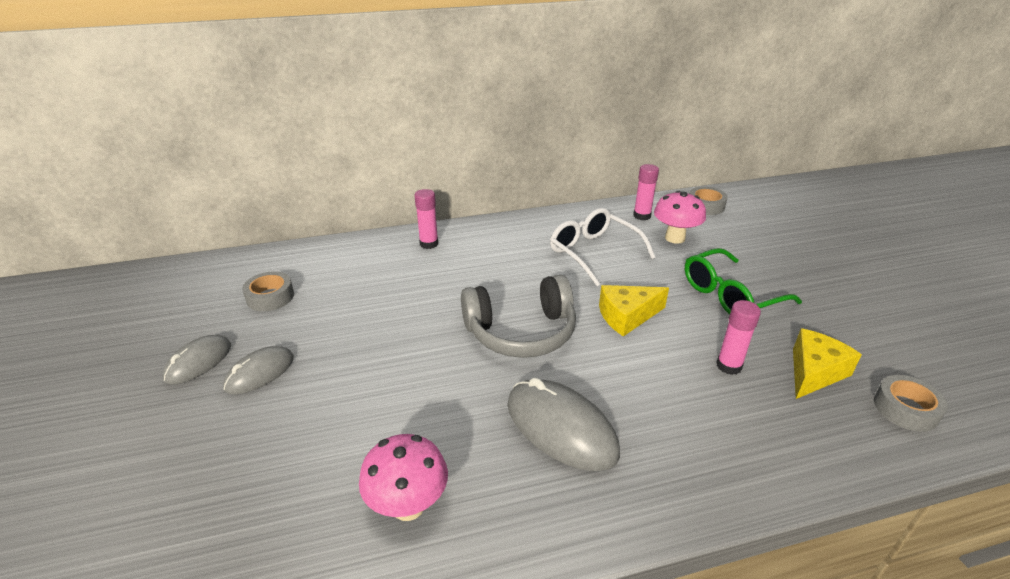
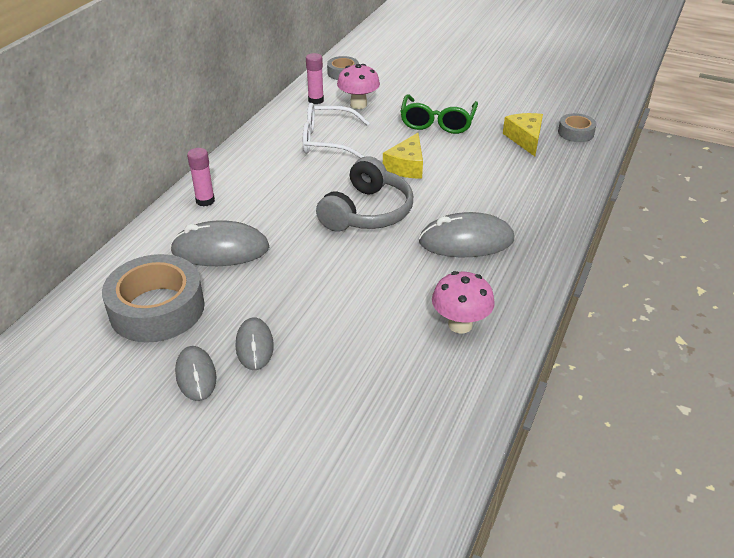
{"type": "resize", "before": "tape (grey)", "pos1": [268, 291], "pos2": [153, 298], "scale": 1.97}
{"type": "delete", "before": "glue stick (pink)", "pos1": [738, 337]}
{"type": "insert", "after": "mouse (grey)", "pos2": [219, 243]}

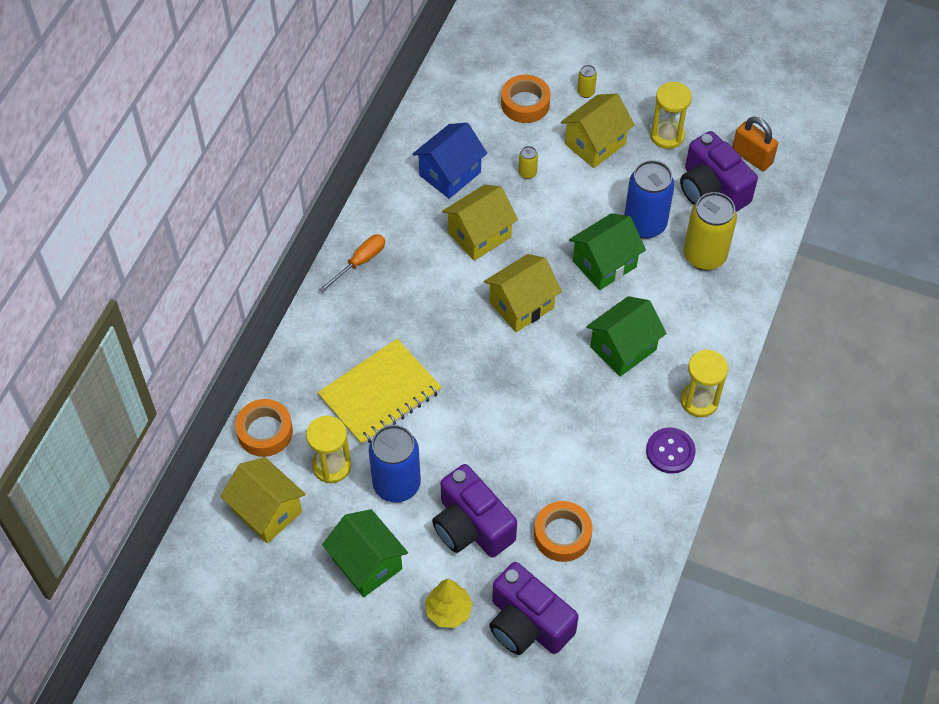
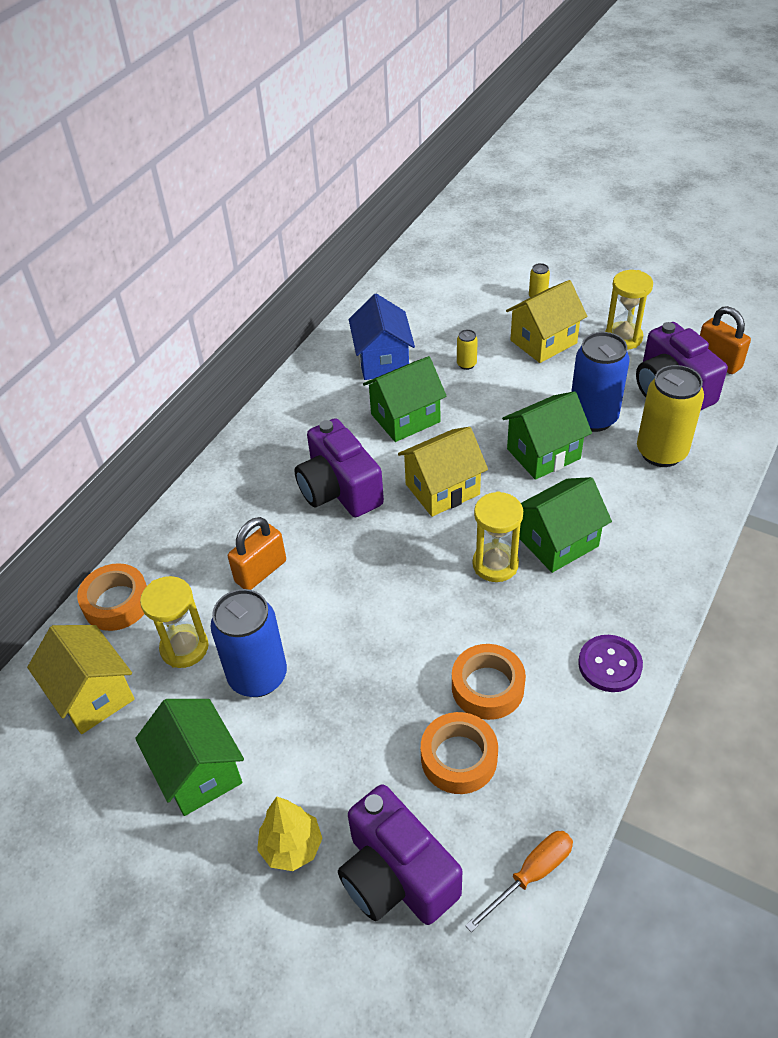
{"type": "move", "before": "tape (orange)", "pos1": [525, 99], "pos2": [489, 682]}
{"type": "rotate", "before": "house (blue)", "pos1": [450, 161], "pos2": [382, 337], "turn": -60}
{"type": "recolor", "before": "house (yellow)", "after": "house (green)", "pos1": [480, 223], "pos2": [405, 399]}
{"type": "move", "before": "screwdriver (orange)", "pos1": [352, 263], "pos2": [519, 881]}
{"type": "replace", "before": "notebook (yellow)", "after": "padlock (orange)", "pos1": [380, 392], "pos2": [257, 553]}
{"type": "move", "before": "hourglass (yellow)", "pos1": [704, 383], "pos2": [498, 537]}
{"type": "move", "before": "camera (purple)", "pos1": [474, 511], "pos2": [339, 467]}

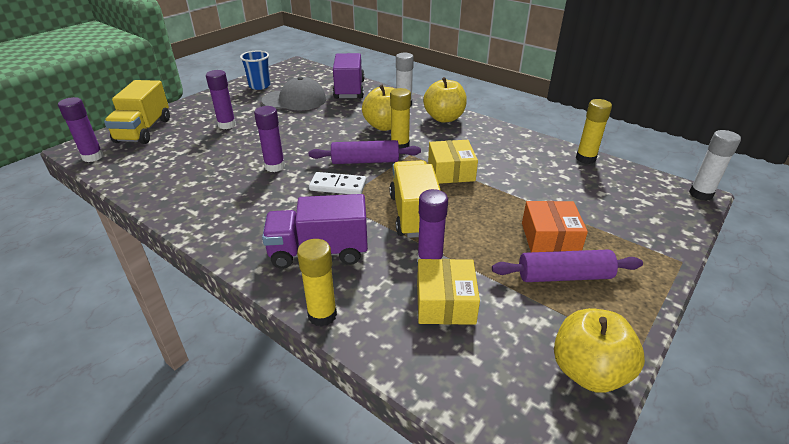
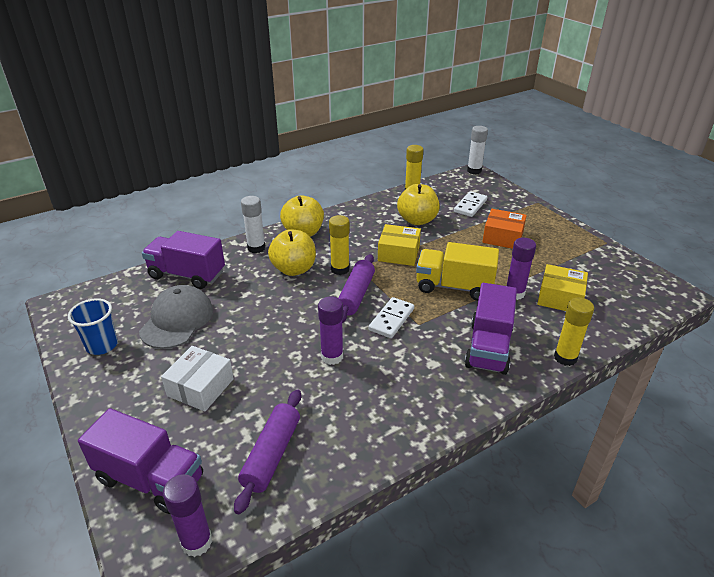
{"type": "replace", "before": "glue stick (purple)", "after": "box (white)", "pos1": [221, 99], "pos2": [197, 378]}
{"type": "recolor", "before": "truck (yellow)", "after": "truck (purple)", "pos1": [137, 112], "pos2": [140, 461]}
{"type": "move", "before": "rolling pin (purple)", "pos1": [567, 266], "pos2": [267, 451]}
{"type": "move", "before": "apple (yellow)", "pos1": [599, 350], "pos2": [418, 204]}
{"type": "insert", "after": "domino (white)", "pos2": [470, 204]}

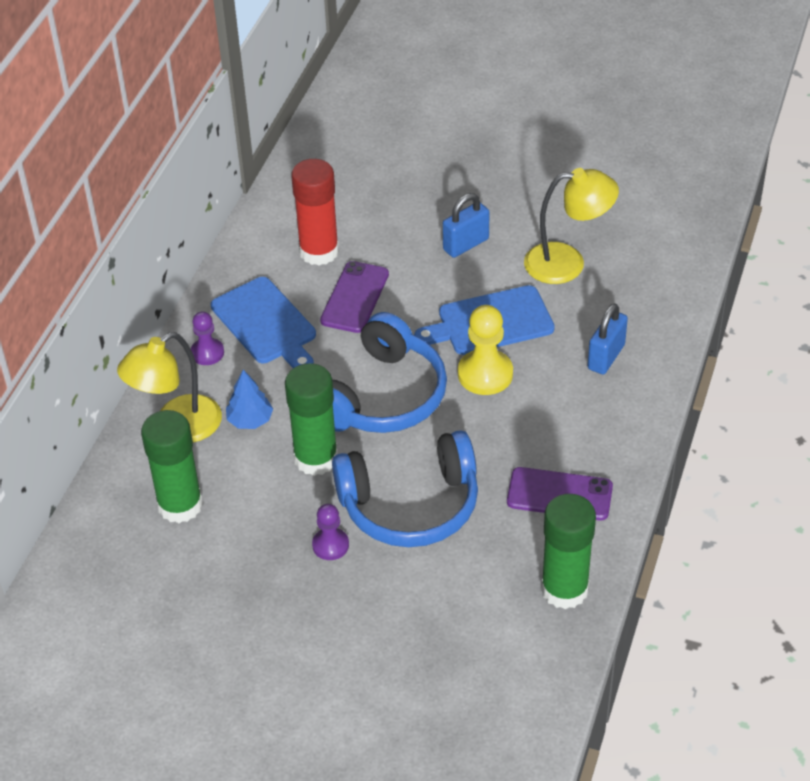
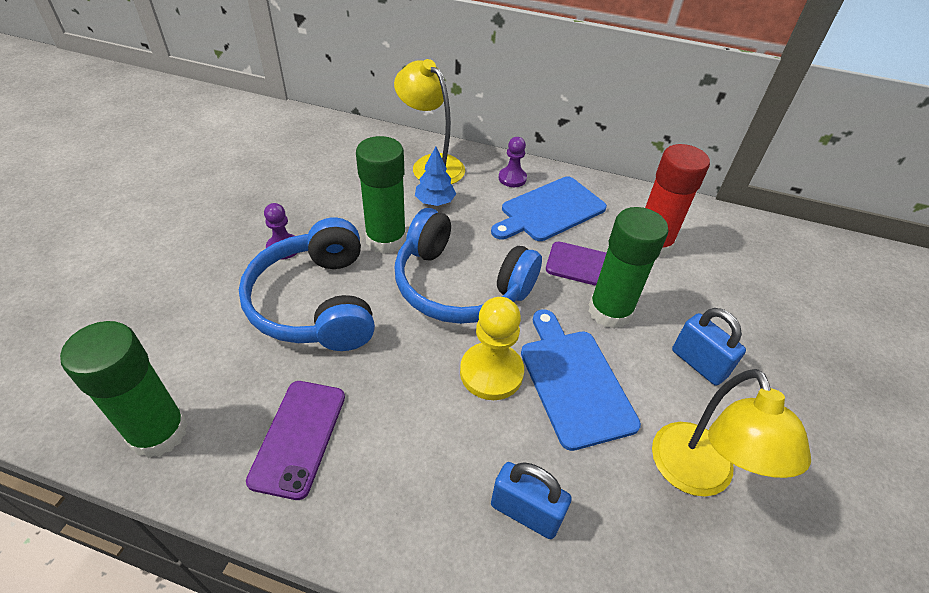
{"type": "move", "before": "glue stick (green)", "pos1": [172, 466], "pos2": [628, 268]}

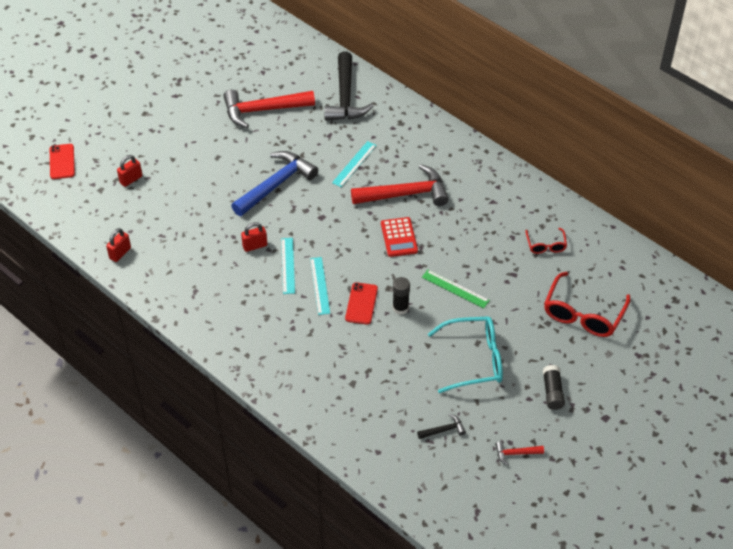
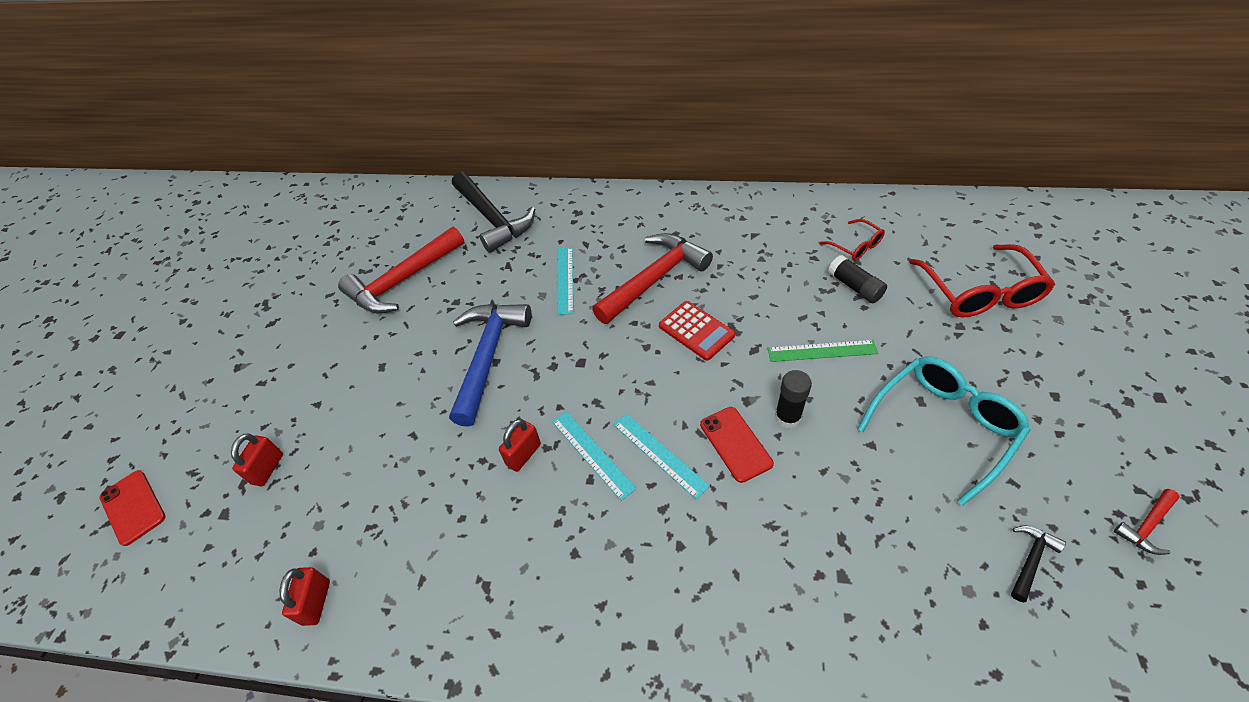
{"type": "move", "before": "glue stick (black)", "pos1": [554, 387], "pos2": [857, 279]}

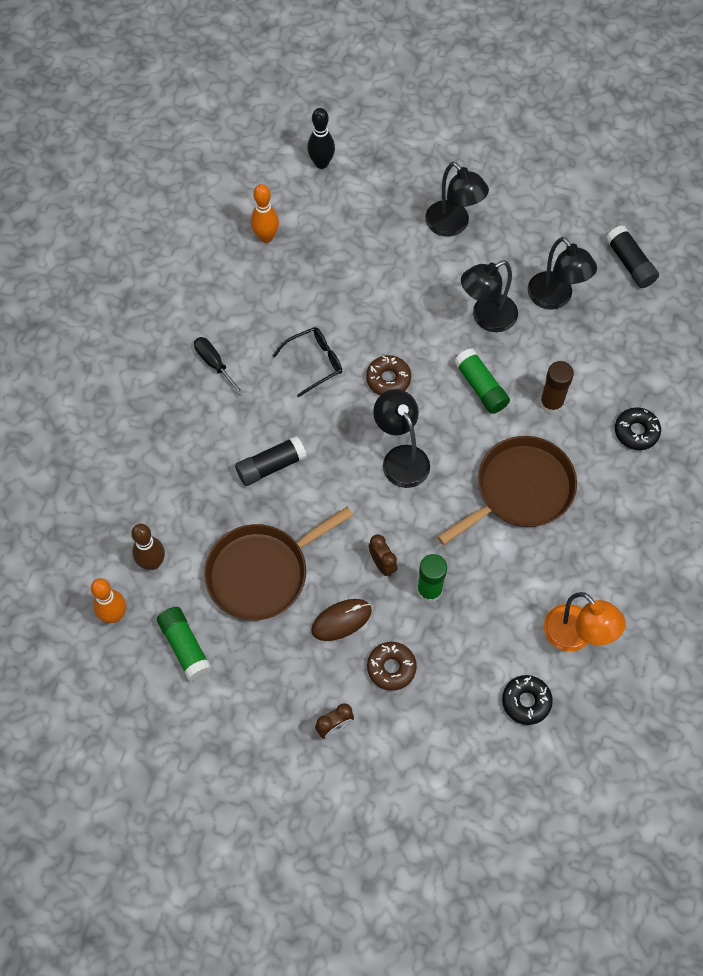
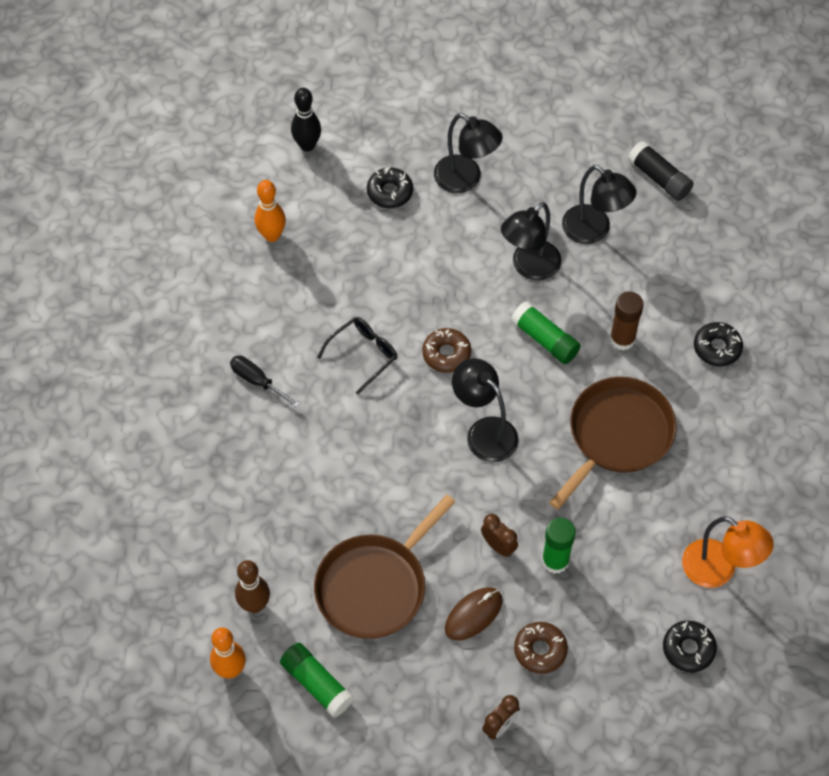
{"type": "delete", "before": "glue stick (black)", "pos1": [271, 461]}
{"type": "insert", "after": "donut (black)", "pos2": [390, 187]}

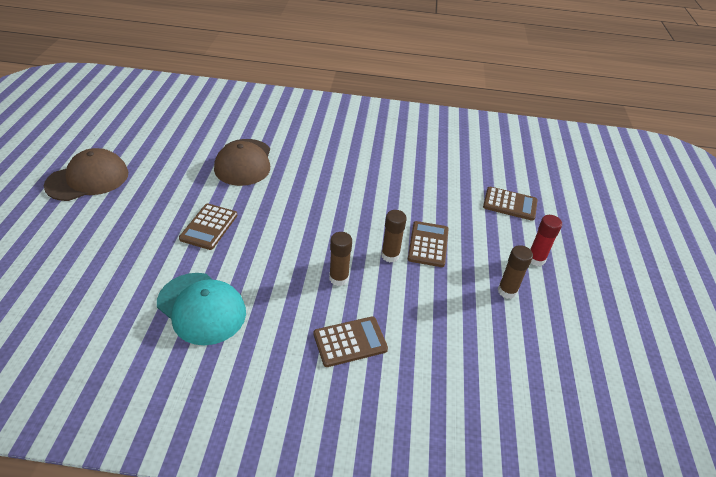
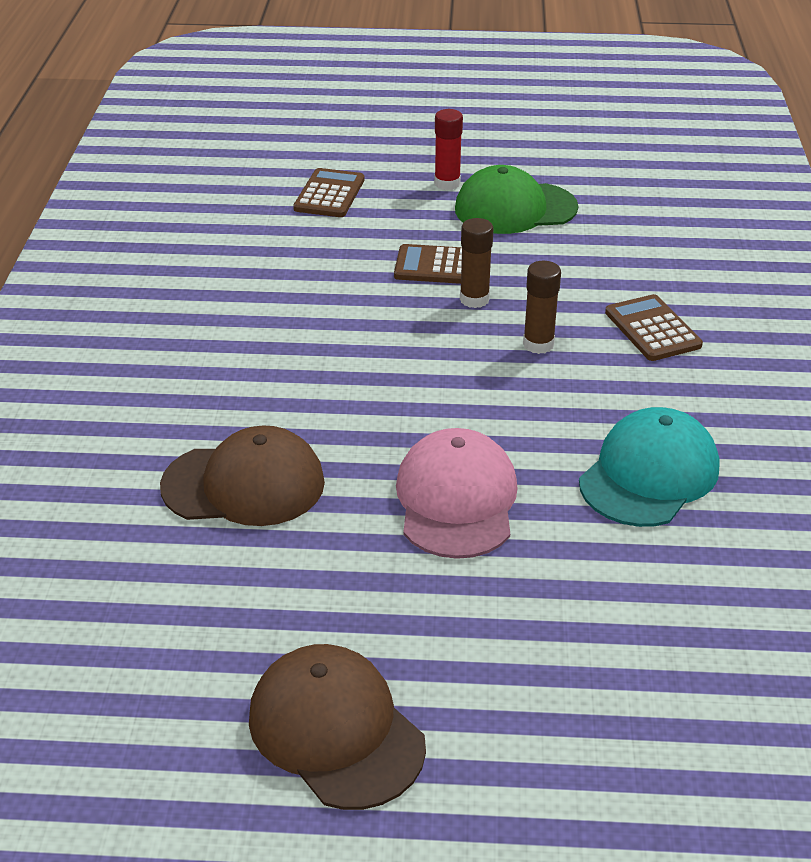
{"type": "replace", "before": "calculator (brown)", "after": "cap (pink)", "pos1": [208, 226], "pos2": [457, 493]}
{"type": "replace", "before": "glue stick (brown)", "after": "cap (green)", "pos1": [515, 272], "pos2": [516, 199]}

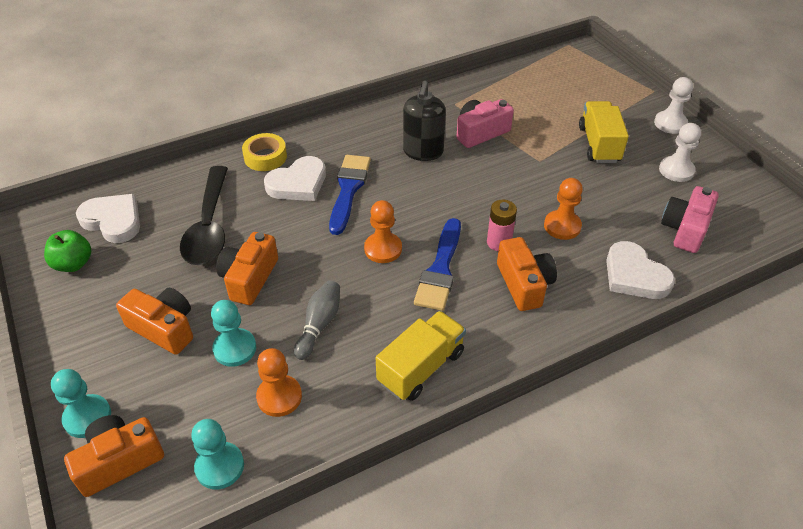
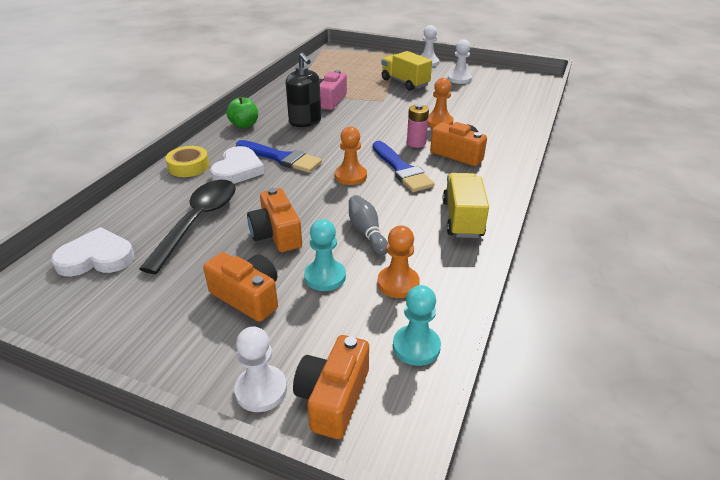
{"type": "rotate", "before": "brush (blue)", "pos1": [350, 195], "pos2": [279, 156], "turn": 150}
{"type": "rotate", "before": "spoon (black)", "pos1": [204, 215], "pos2": [187, 227], "turn": -120}
{"type": "delete", "before": "camera (pink)", "pos1": [690, 219]}
{"type": "move", "before": "apple (green)", "pos1": [67, 251], "pos2": [242, 112]}
{"type": "delete", "before": "heart (white)", "pos1": [640, 270]}
{"type": "rotate", "before": "camera (orange)", "pos1": [154, 321], "pos2": [240, 287], "turn": 45}
{"type": "recolor", "before": "pawn (turquoise)", "after": "pawn (white)", "pos1": [81, 403], "pos2": [260, 369]}

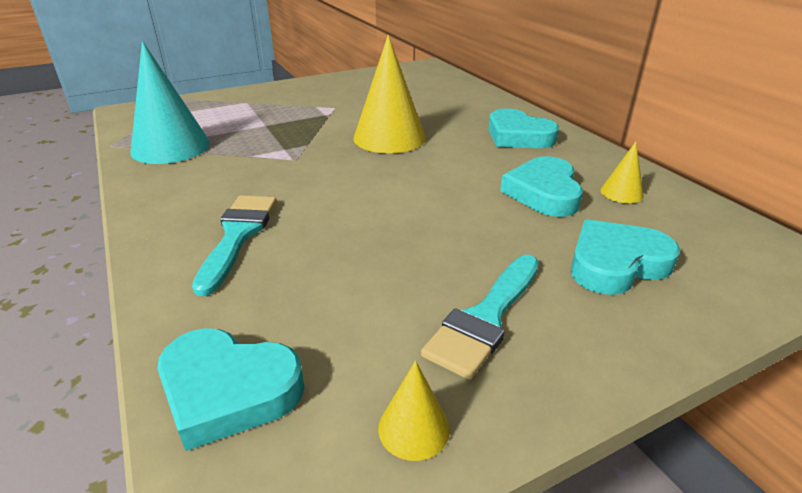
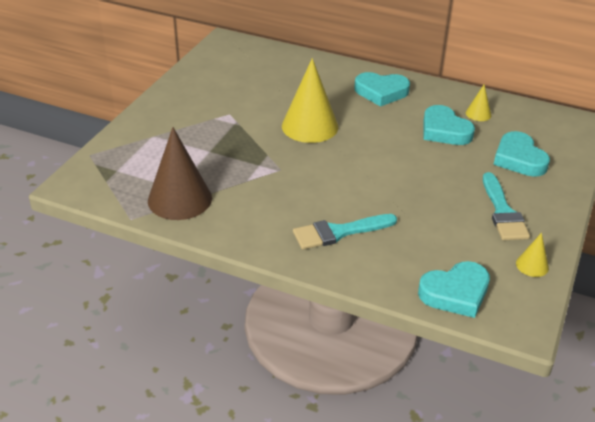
{"type": "recolor", "before": "cone (turquoise)", "after": "cone (brown)", "pos1": [170, 102], "pos2": [180, 173]}
{"type": "rotate", "before": "brush (turquoise)", "pos1": [234, 245], "pos2": [345, 232], "turn": -75}
{"type": "rotate", "before": "heart (turquoise)", "pos1": [625, 257], "pos2": [521, 154], "turn": -45}

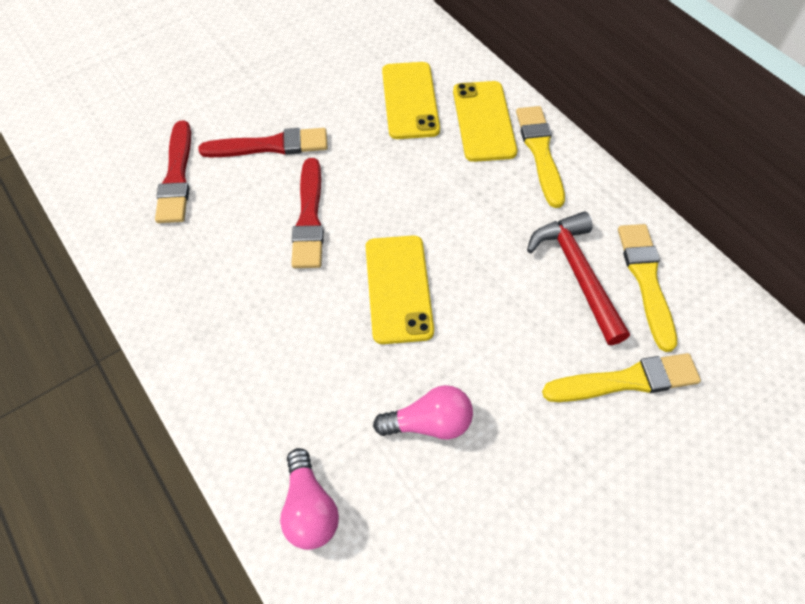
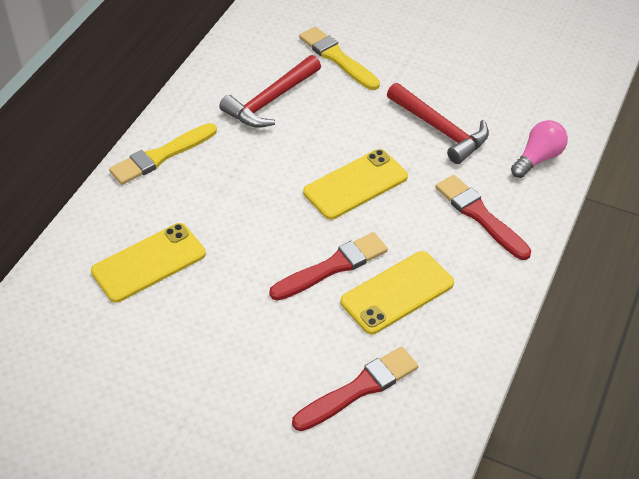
{"type": "move", "before": "phone (yellow)", "pos1": [485, 121], "pos2": [397, 292]}
{"type": "move", "before": "brush (red)", "pos1": [263, 142], "pos2": [483, 217]}
{"type": "delete", "before": "brush (yellow)", "pos1": [647, 288]}
{"type": "replace", "before": "light bulb (pink)", "after": "hammer (red)", "pos1": [423, 412], "pos2": [438, 123]}

